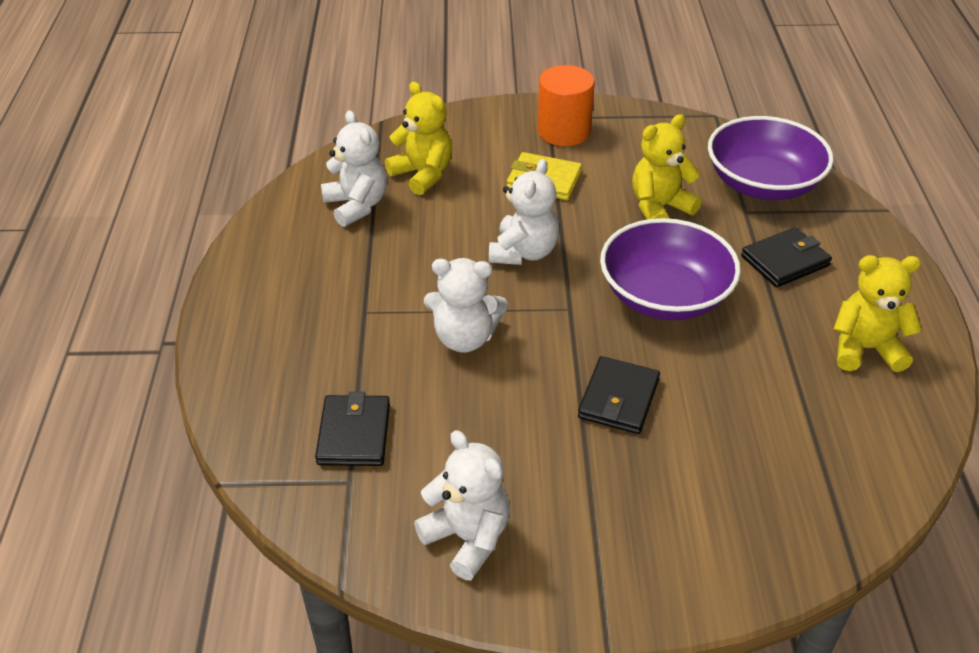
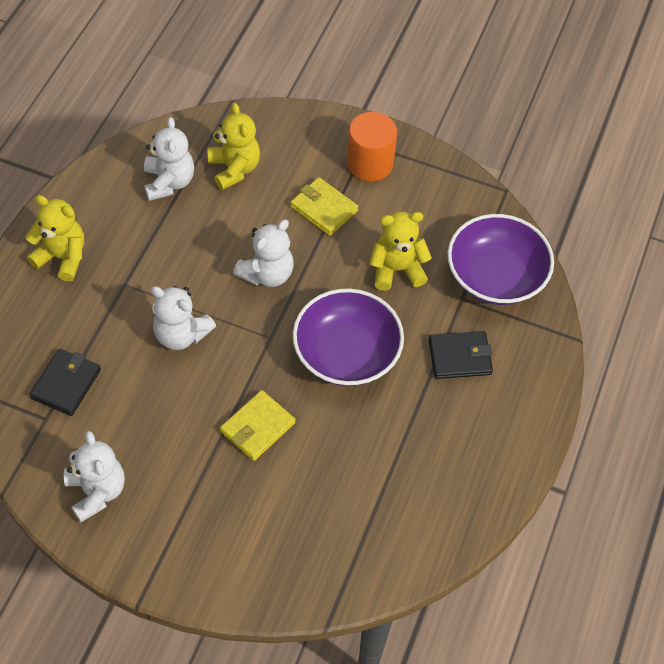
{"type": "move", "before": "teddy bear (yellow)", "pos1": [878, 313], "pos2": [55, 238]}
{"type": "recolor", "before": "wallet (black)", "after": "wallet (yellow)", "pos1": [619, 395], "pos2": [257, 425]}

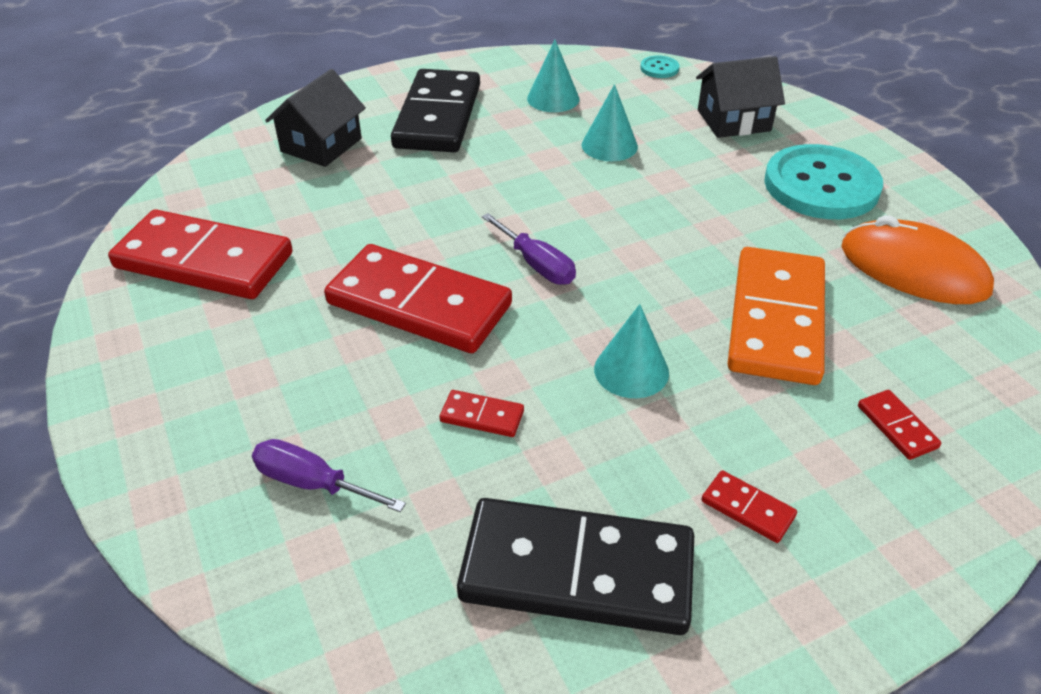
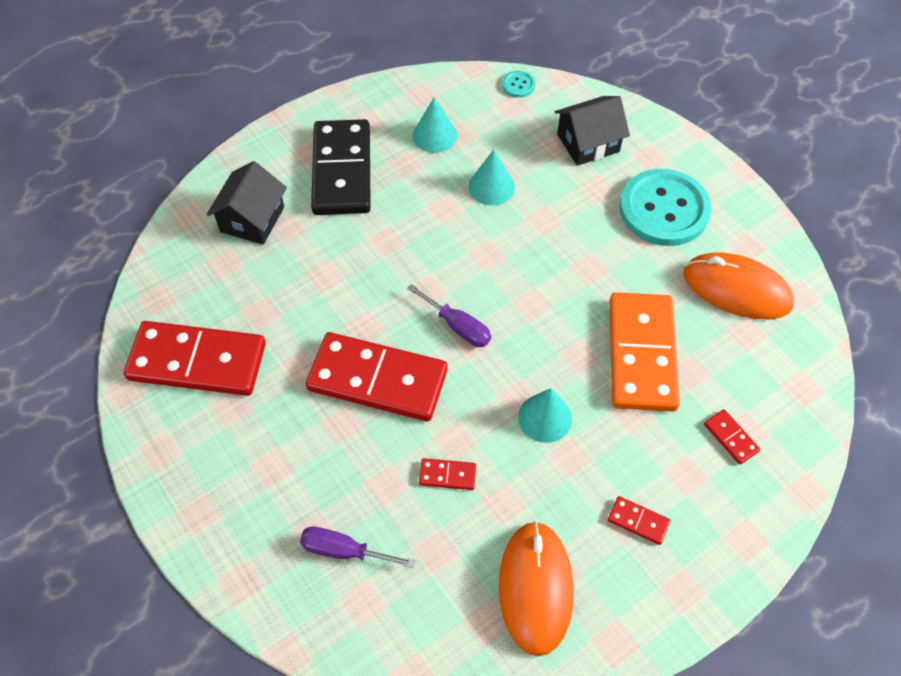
{"type": "replace", "before": "domino (black)", "after": "mouse (orange)", "pos1": [575, 566], "pos2": [536, 588]}

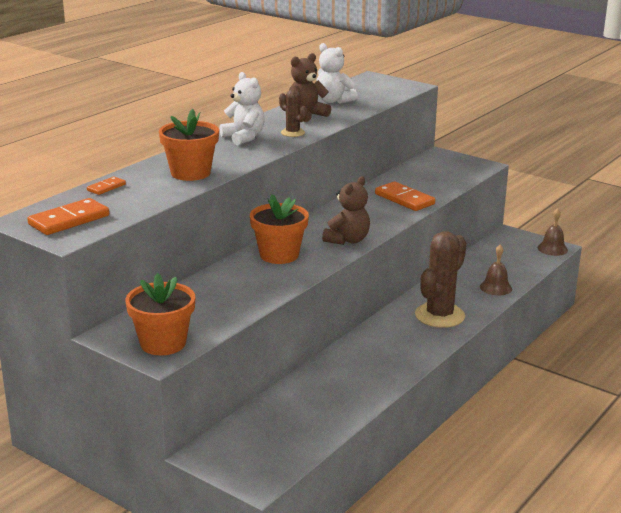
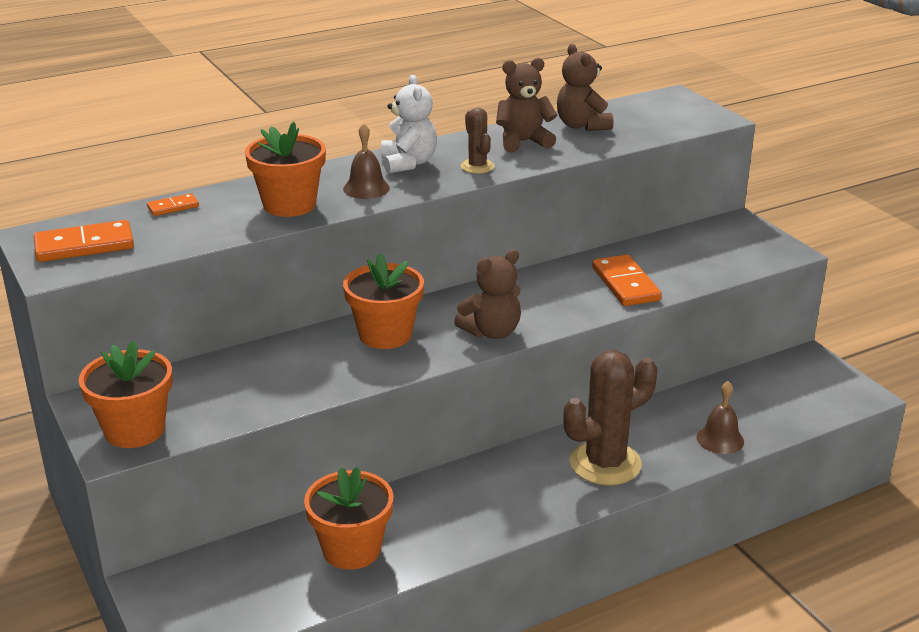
{"type": "recolor", "before": "teddy bear (white)", "after": "teddy bear (brown)", "pos1": [337, 73], "pos2": [585, 87]}
{"type": "move", "before": "bell (brown)", "pos1": [553, 232], "pos2": [366, 161]}
{"type": "insert", "after": "flower pot (orange)", "pos2": [349, 518]}

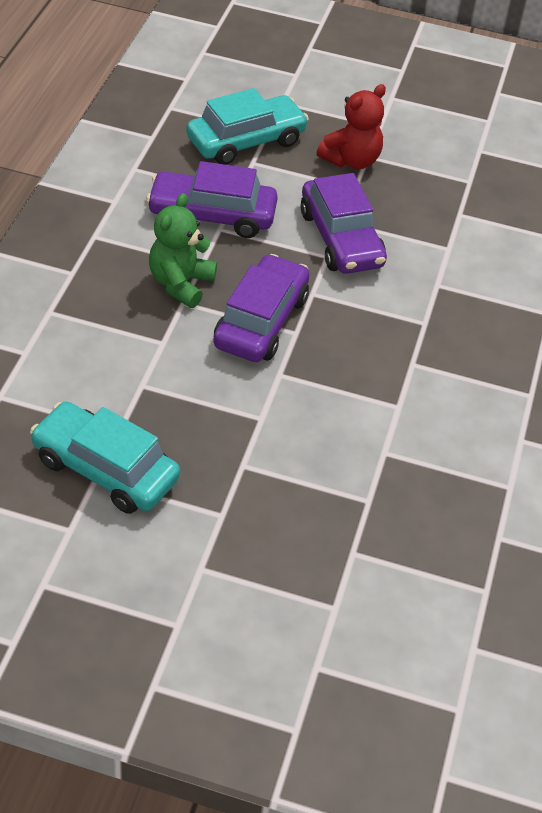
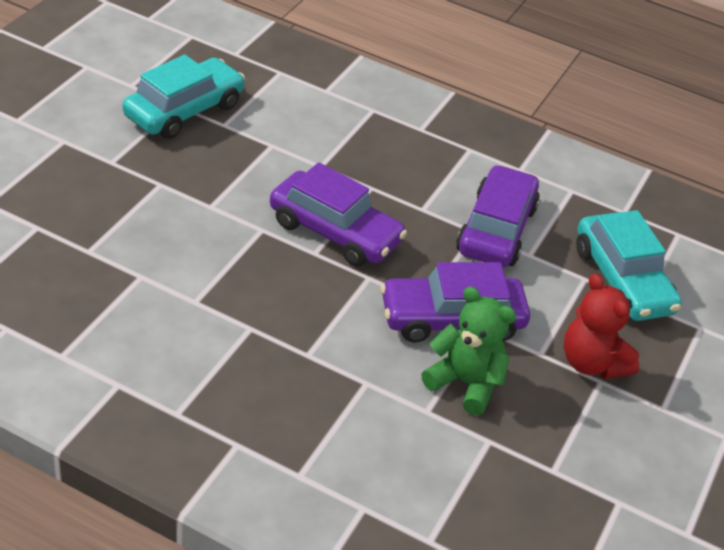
{"type": "move", "before": "teddy bear (green)", "pos1": [183, 250], "pos2": [468, 351]}

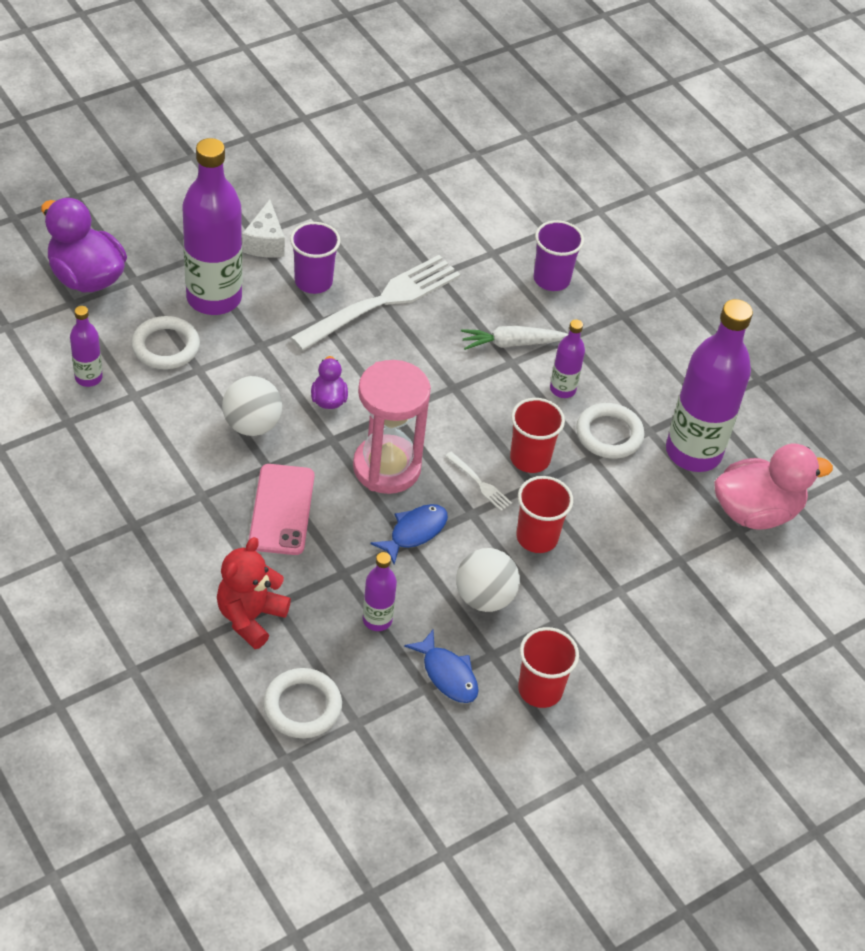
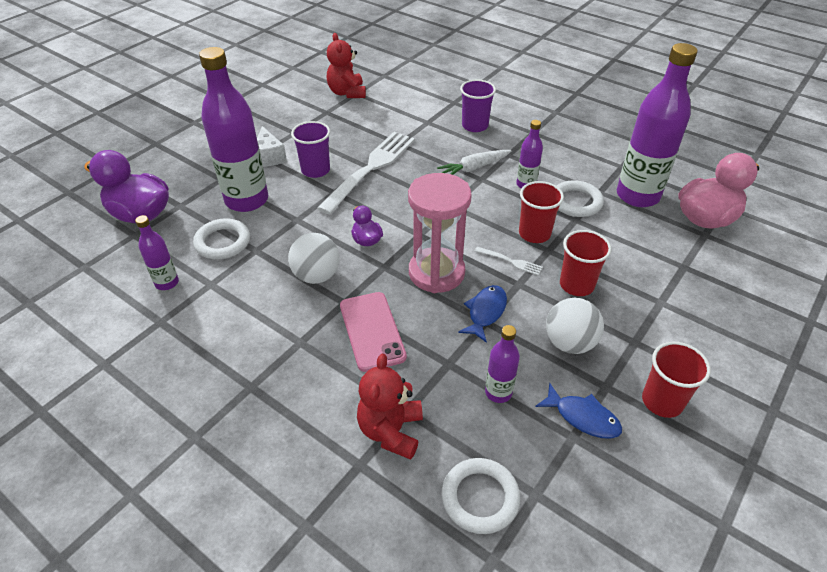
{"type": "insert", "after": "teddy bear (red)", "pos2": [346, 65]}

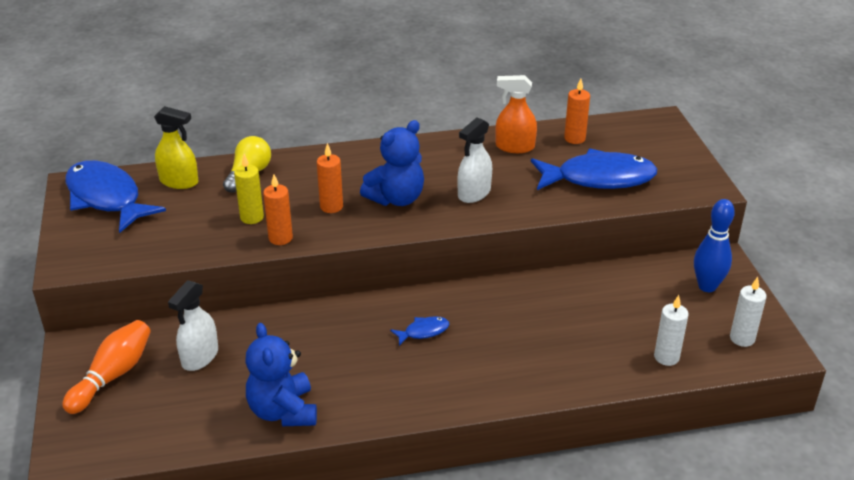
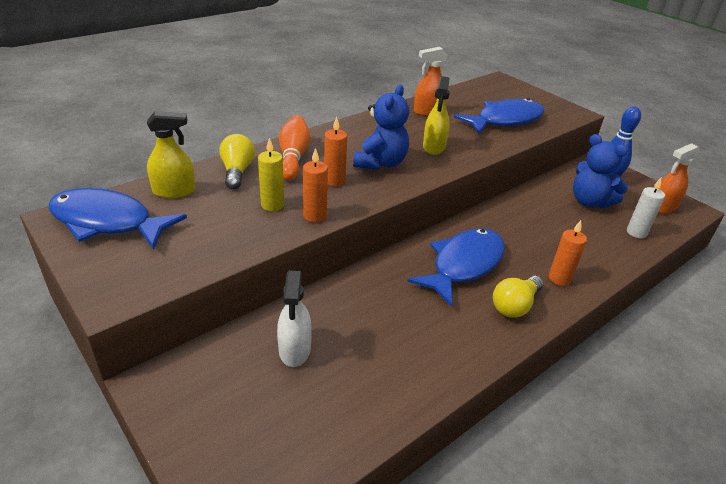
{"type": "move", "before": "candle (orange)", "pos1": [577, 111], "pos2": [568, 253]}
{"type": "recolor", "before": "spray bottle (white)", "after": "spray bottle (yellow)", "pos1": [474, 160], "pos2": [436, 115]}
{"type": "replace", "before": "candle (white)", "after": "spray bottle (orange)", "pos1": [748, 312], "pos2": [679, 178]}
{"type": "resize", "before": "fish (blue)", "pos1": [419, 331], "pos2": [456, 268], "scale": 2.33}
{"type": "move", "before": "bowling pin (orange)", "pos1": [106, 367], "pos2": [294, 148]}
{"type": "move", "before": "teddy bear (blue)", "pos1": [281, 374], "pos2": [600, 171]}
{"type": "insert", "after": "light bulb (yellow)", "pos2": [518, 297]}

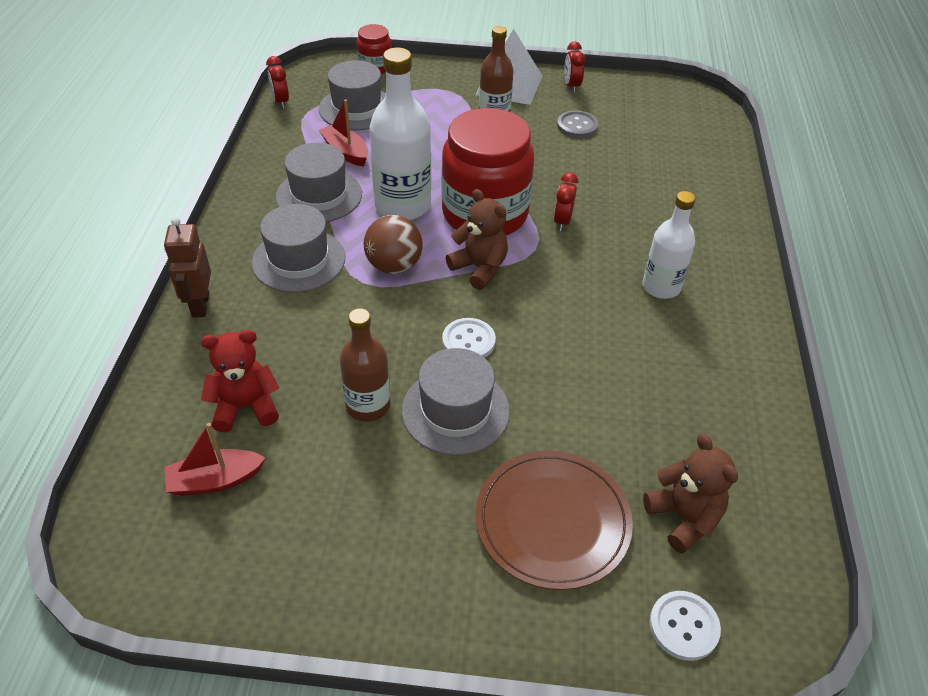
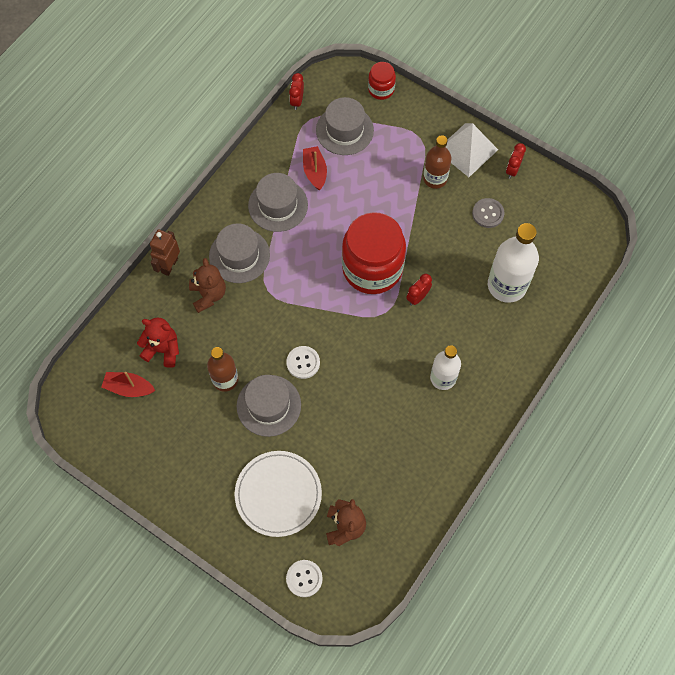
{"type": "move", "before": "bottle (white)", "pos1": [400, 133], "pos2": [513, 263]}
{"type": "move", "before": "teddy bear (brown)", "pos1": [477, 239], "pos2": [207, 285]}
{"type": "delete", "before": "ball (brown)", "pos1": [393, 244]}
{"type": "recolor", "before": "plate (brown)", "after": "plate (white)", "pos1": [554, 520], "pos2": [278, 494]}

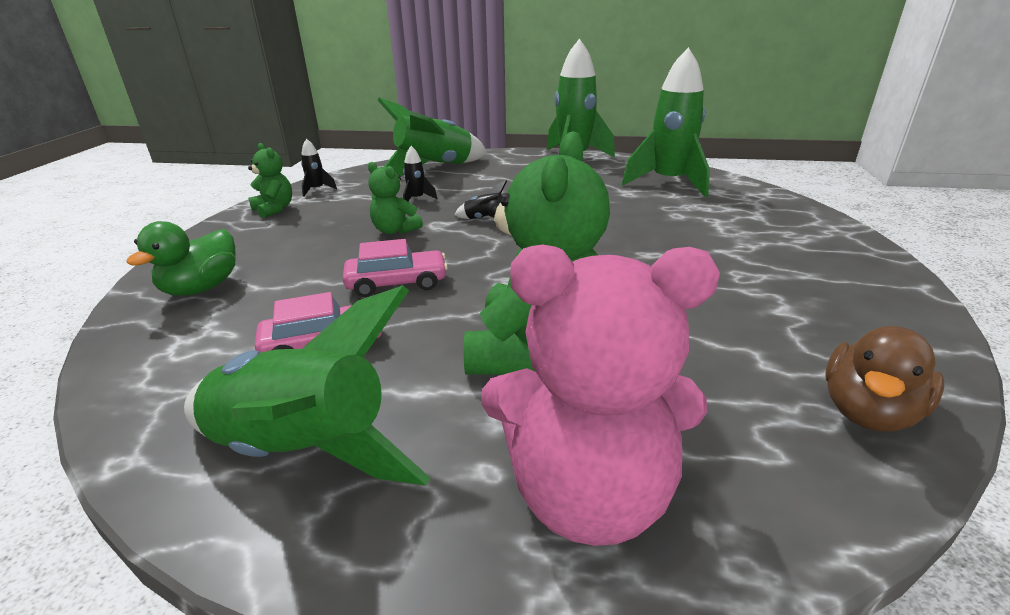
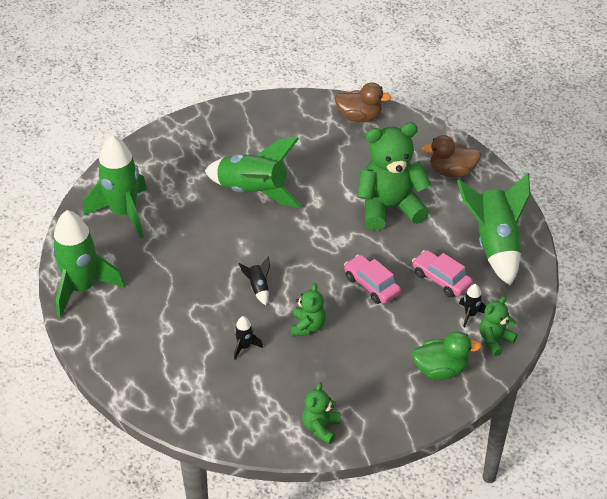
{"type": "move", "before": "rocket (green)", "pos1": [432, 136], "pos2": [253, 172]}
{"type": "move", "before": "rocket (black)", "pos1": [319, 168], "pos2": [472, 305]}
{"type": "replace", "before": "teddy bear (pink)", "after": "duck (brown)", "pos1": [600, 395], "pos2": [451, 156]}
{"type": "insert", "after": "teddy bear (green)", "pos2": [498, 326]}

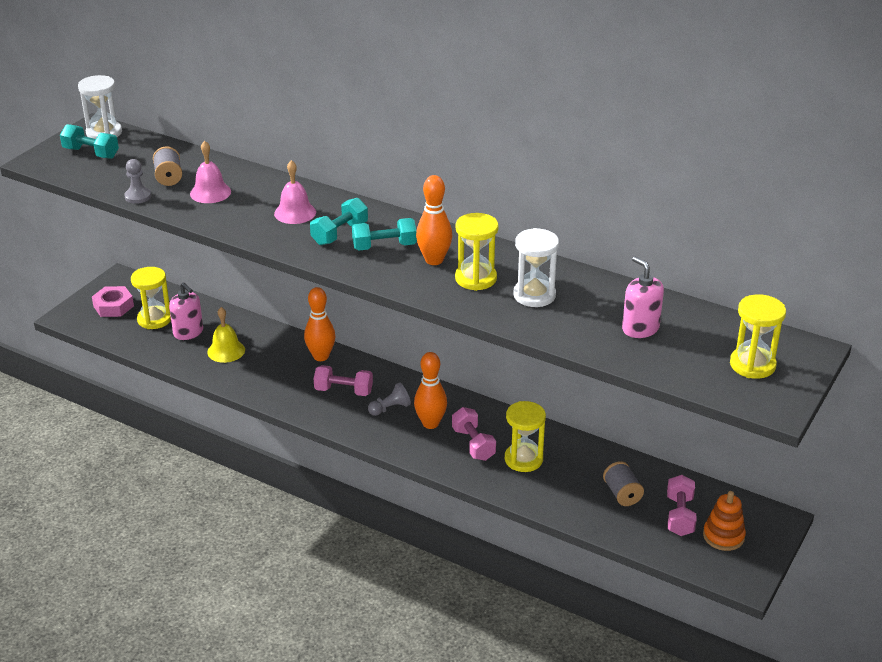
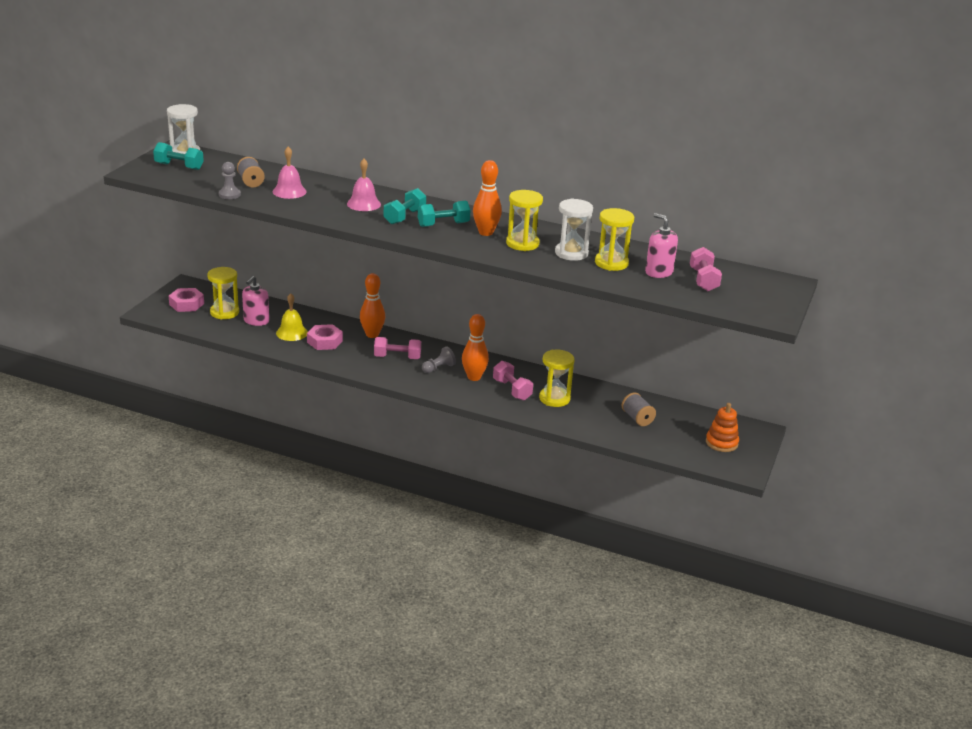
{"type": "rotate", "before": "soap dispenser (pink)", "pos1": [186, 311], "pos2": [255, 301], "turn": 75}
{"type": "move", "before": "hourglass (yellow)", "pos1": [758, 336], "pos2": [614, 239]}
{"type": "move", "before": "dumbbell (pink)", "pos1": [682, 505], "pos2": [706, 269]}
{"type": "insert", "after": "nut (pink)", "pos2": [325, 337]}

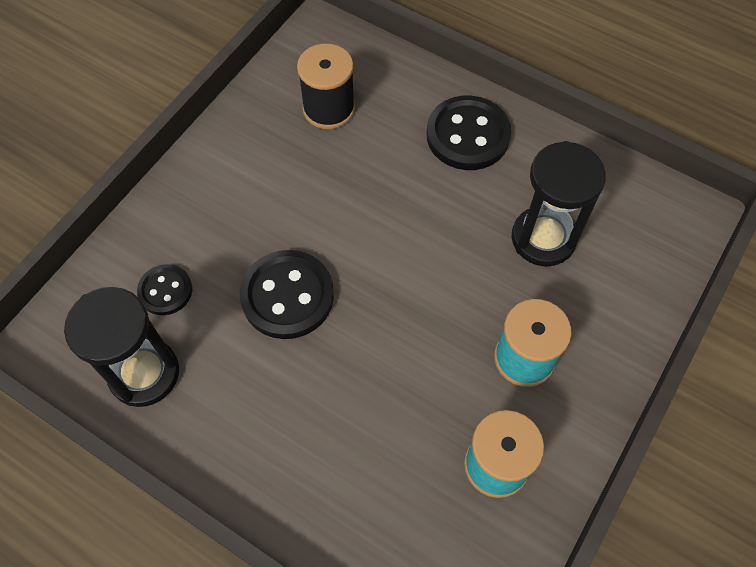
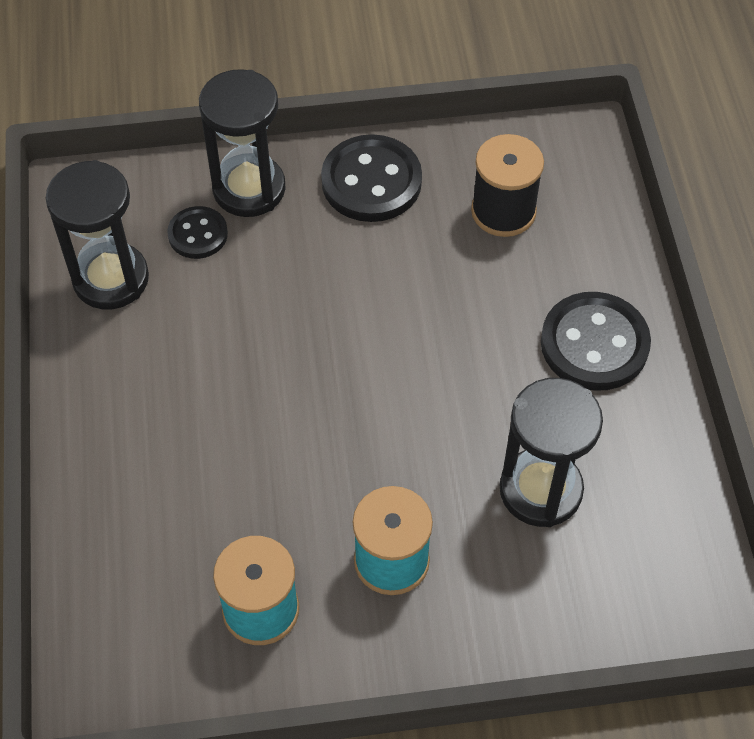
{"type": "move", "before": "button (black)", "pos1": [287, 294], "pos2": [371, 178]}
{"type": "insert", "after": "hourglass (black)", "pos2": [242, 143]}

